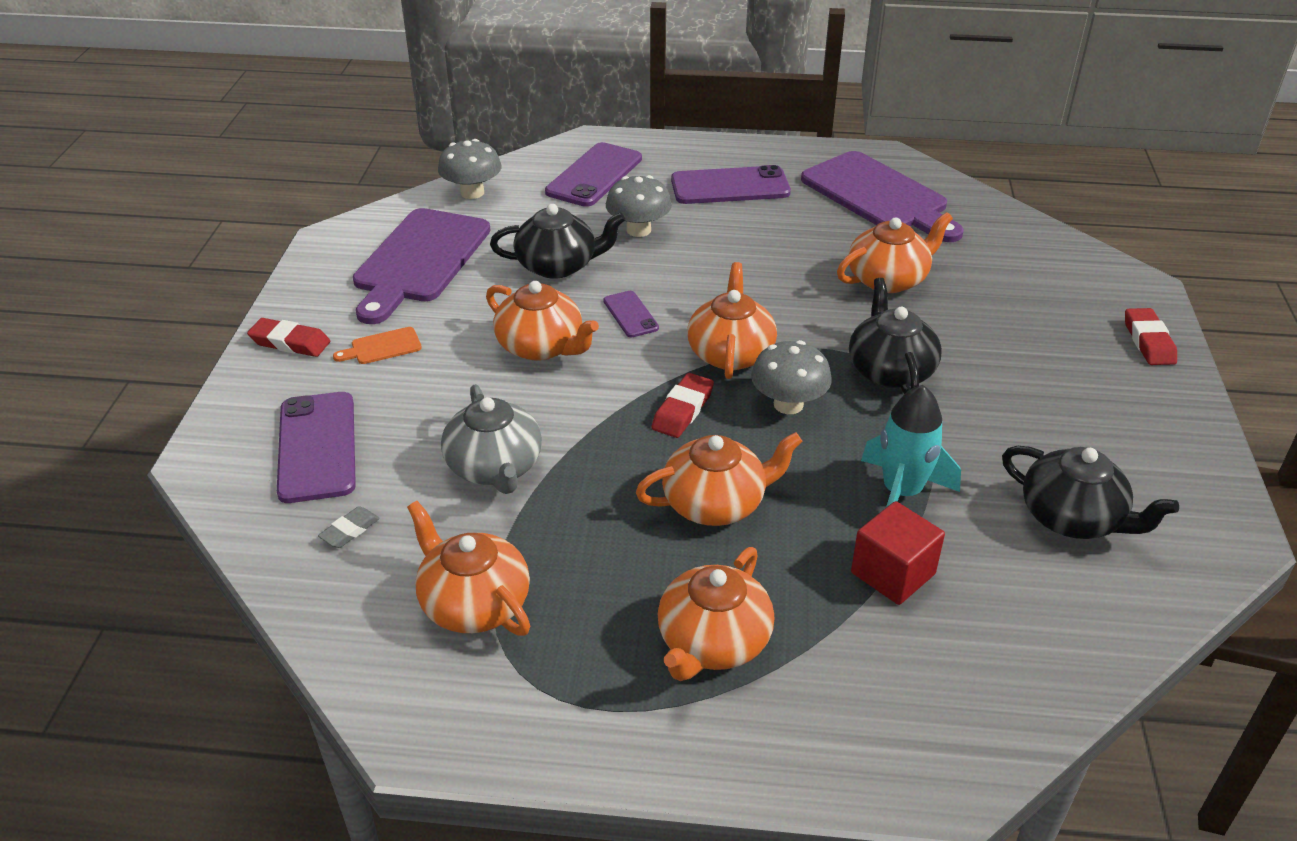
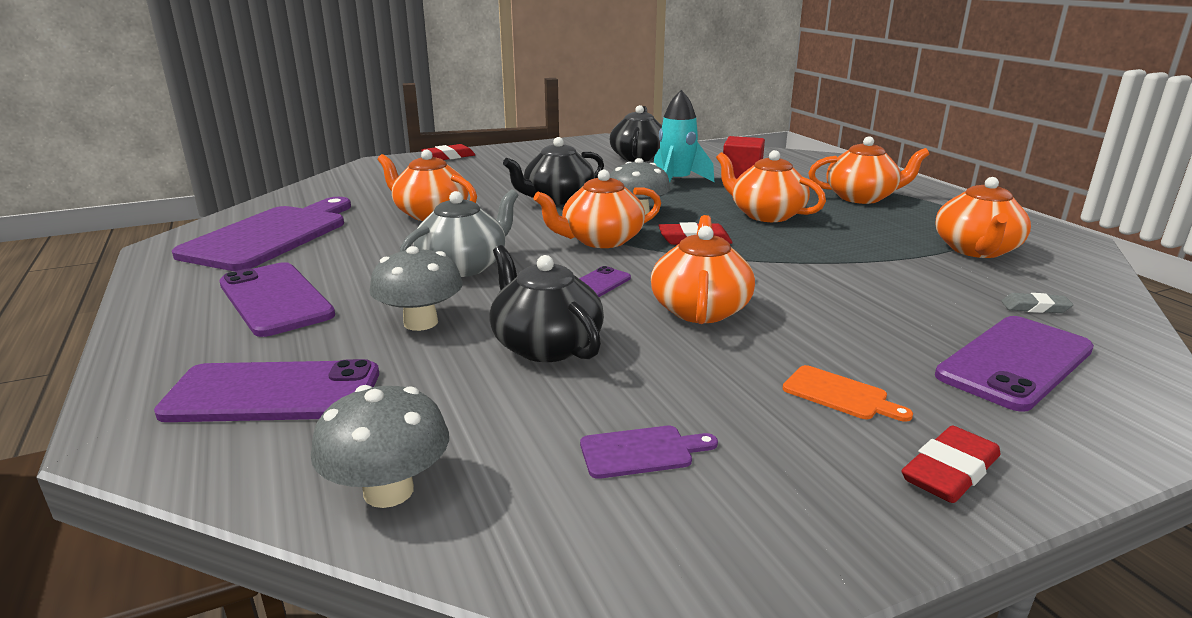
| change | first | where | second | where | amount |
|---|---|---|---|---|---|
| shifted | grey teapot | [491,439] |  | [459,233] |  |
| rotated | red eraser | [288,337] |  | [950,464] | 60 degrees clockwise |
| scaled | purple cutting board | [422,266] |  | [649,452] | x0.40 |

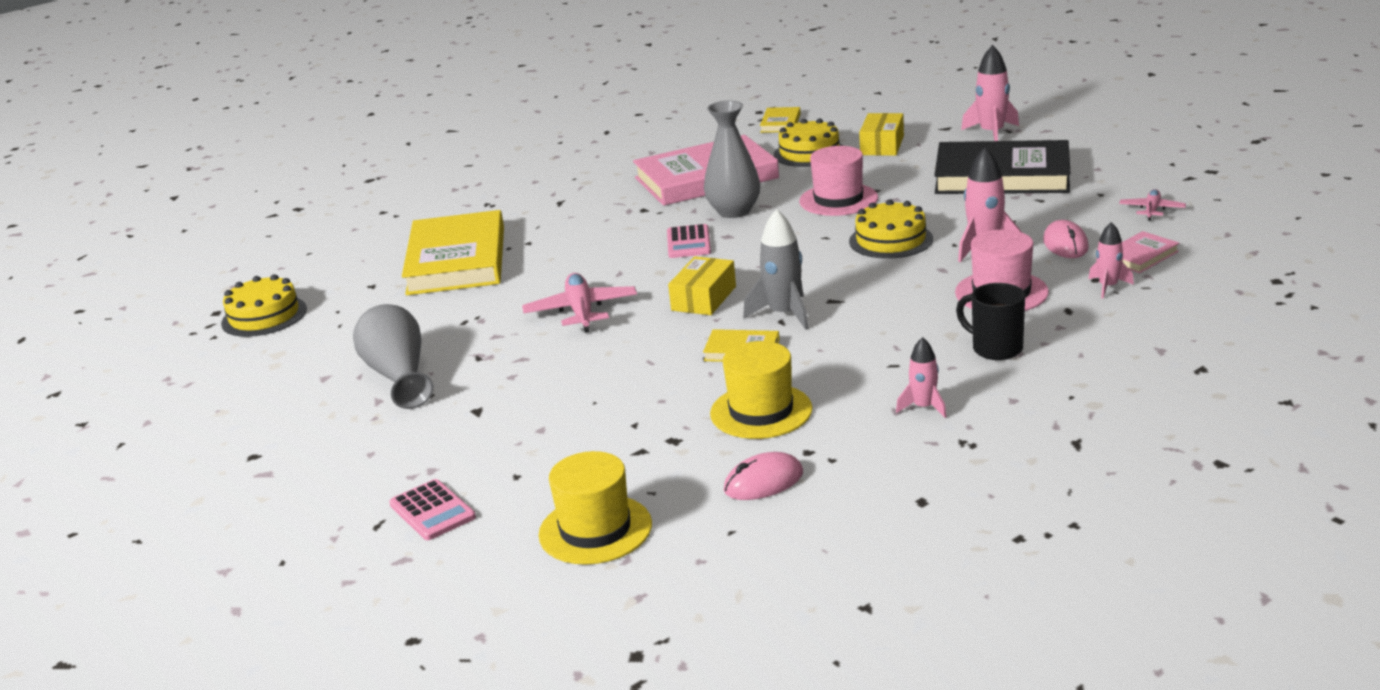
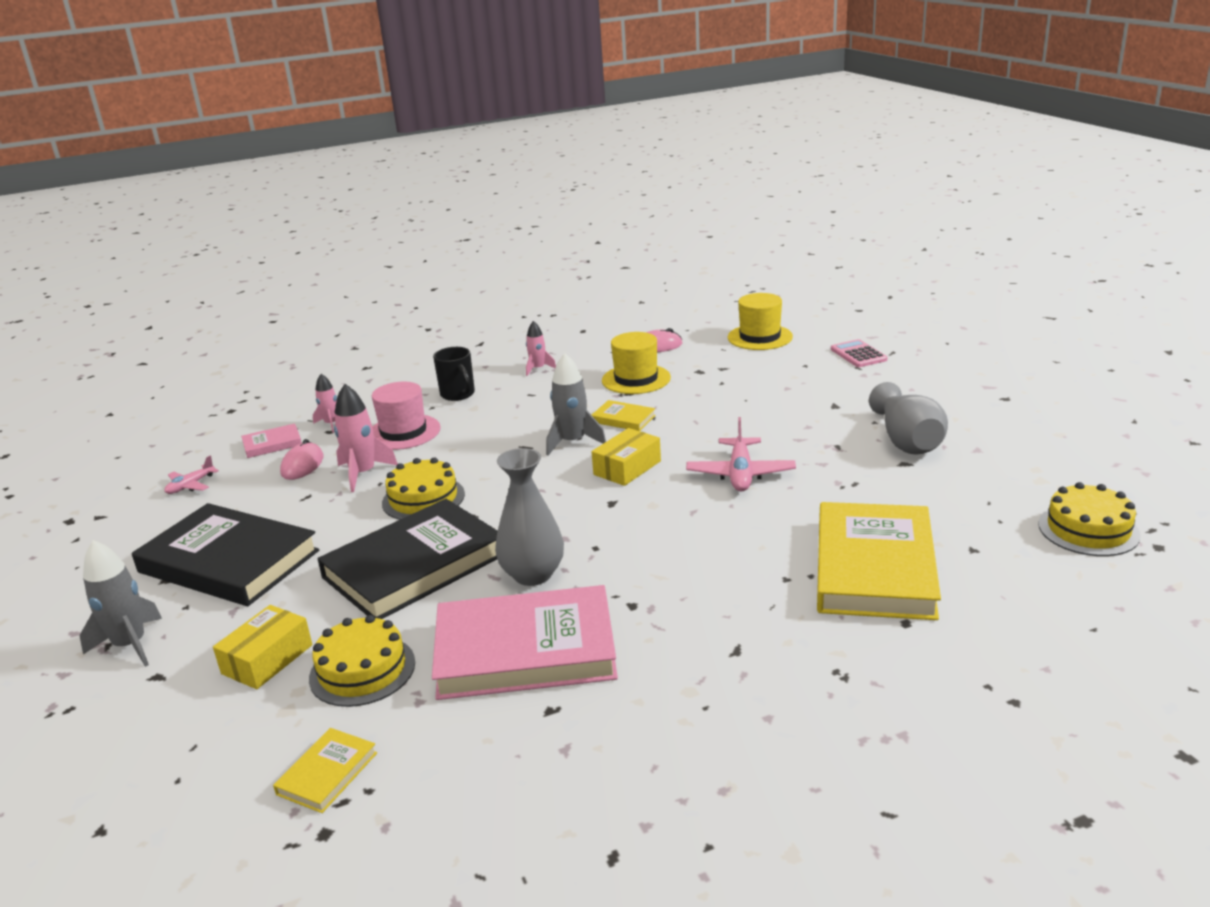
| change | first | where | second | where | amount |
|---|---|---|---|---|---|
| gone | pink calculator | [689,241] |  |  |  |
| swapped | pink hat | [838,181] | black book | [407,559] |  |
| repainted | pink rocket | [990,93] | grey rocket | [121,603] |  |

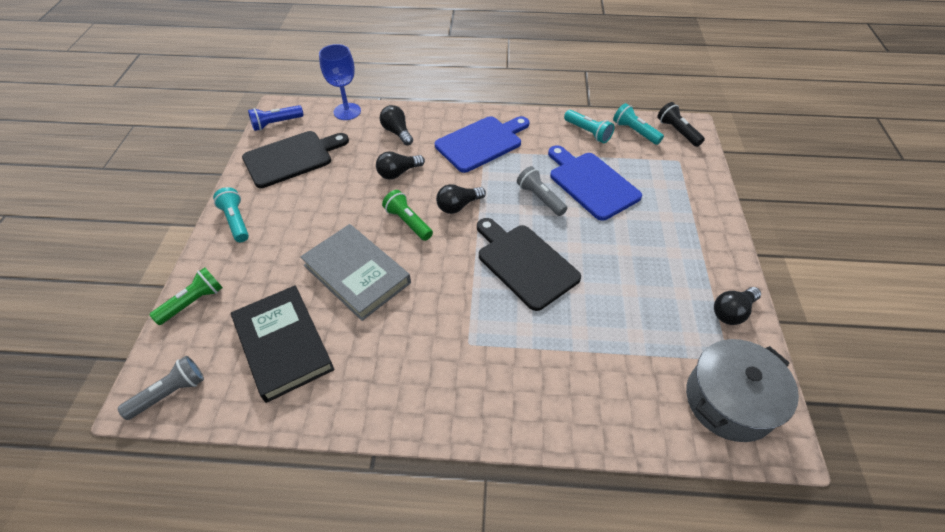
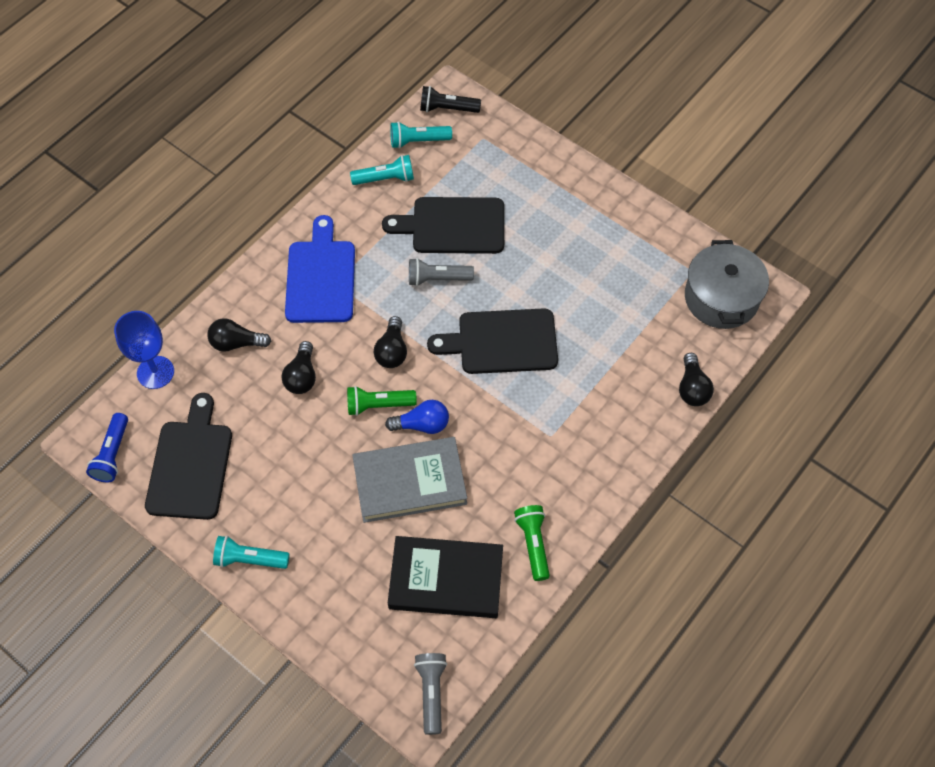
| change | first | where | second | where | amount |
|---|---|---|---|---|---|
| new |  |  | blue light bulb | [417,417] |  |
| shifted | green flashlight | [186,296] |  | [532,543] |  |
| shifted | black light bulb | [737,306] |  | [696,379] |  |
| repainted | blue cutting board | [595,183] | black cutting board | [443,225] |  |

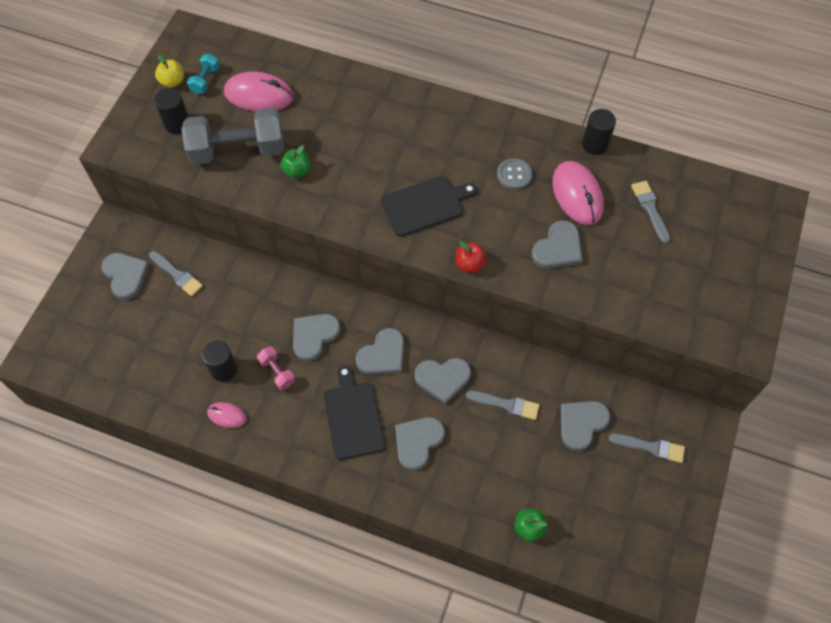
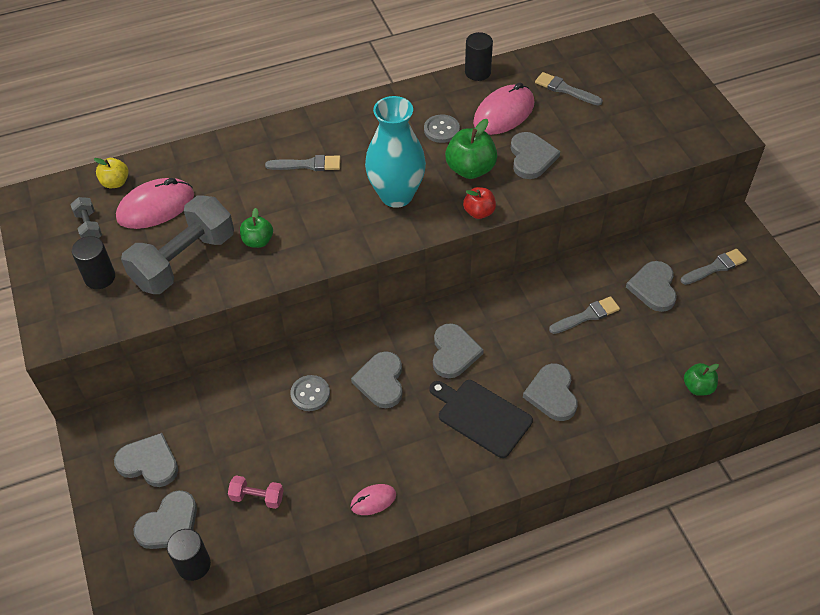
| change | first | where | second | where | amount |
|---|---|---|---|---|---|
| new |  |  | grey button | [310,393] |  |
| new |  |  | green apple | [471,149] |  |
| shifted | grey brush | [176,273] |  | [303,163] |  |
| shifted | yellow apple | [169,71] |  | [111,173] |  |
| shifted | black cylinder | [219,361] |  | [189,555] |  |
| shifted | pink dumbbell | [276,368] |  | [255,492] |  |
| shifted | grey heart | [442,381] |  | [165,519] |  |
| swapped | black cutting board | [429,206] | turquoise vase | [395,152] |  |
| repainted | turquoise dumbbell | [203,74] | grey dumbbell | [86,217] |  |
| rotated | pink mouse | [578,193] |  | [503,108] | 75 degrees counterclockwise |

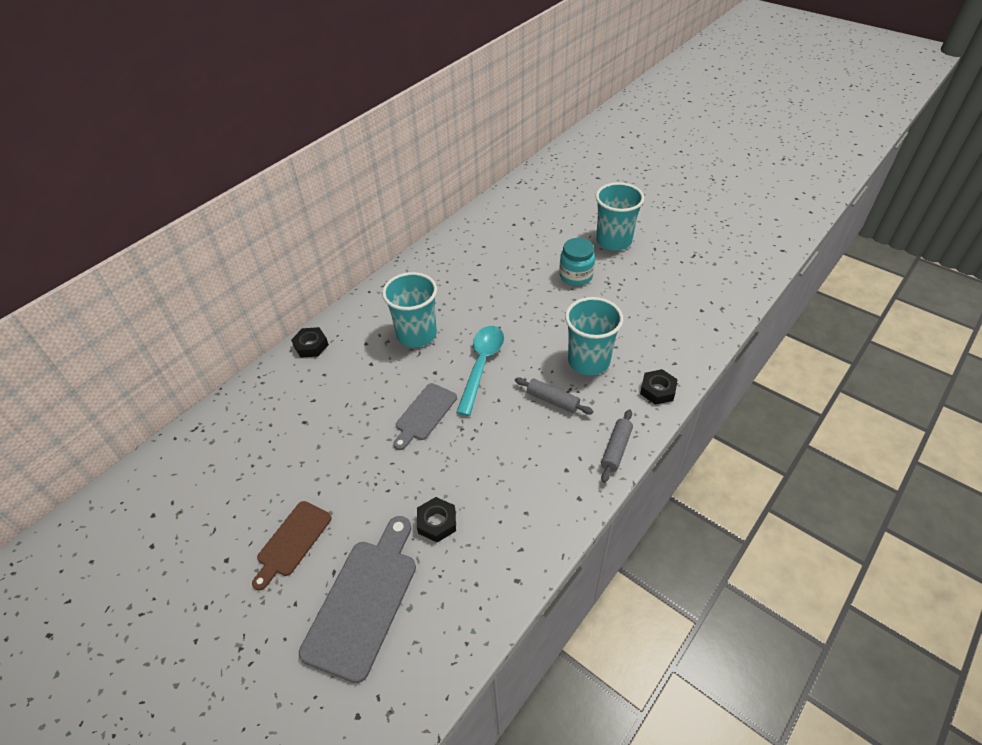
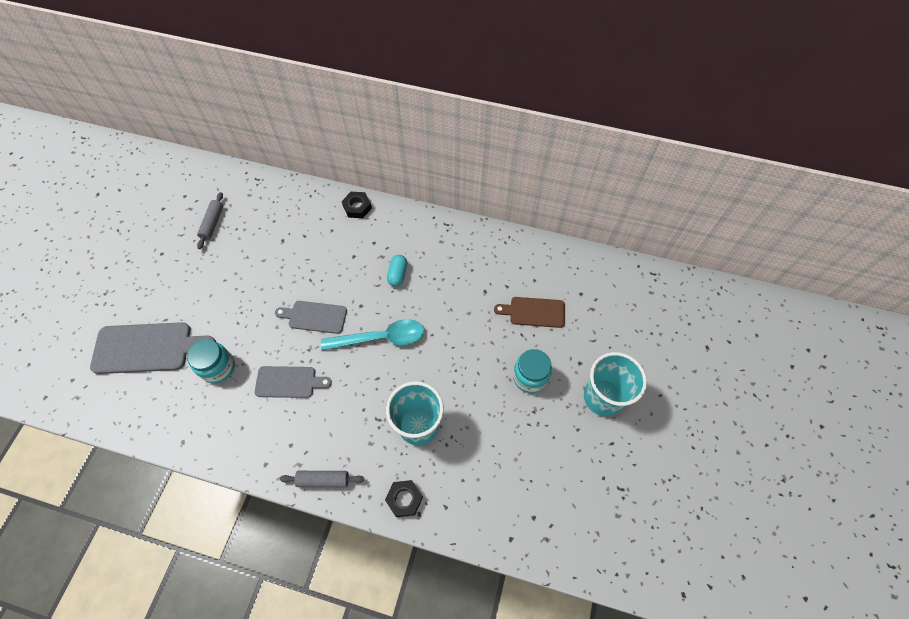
| change | first | where | second | where | amount |
|---|---|---|---|---|---|
| new |  |  | grey cutting board | [293,382] |  |
| shifted | brown cutting board | [292,546] |  | [529,312] |  |
| shifted | grey rolling pin | [554,396] |  | [210,220] |  |
| swapped | turquoise cup | [409,309] | turquoise capsule | [397,270] |  |
| swapped | black nut | [436,519] | turquoise jar | [211,361] |  |

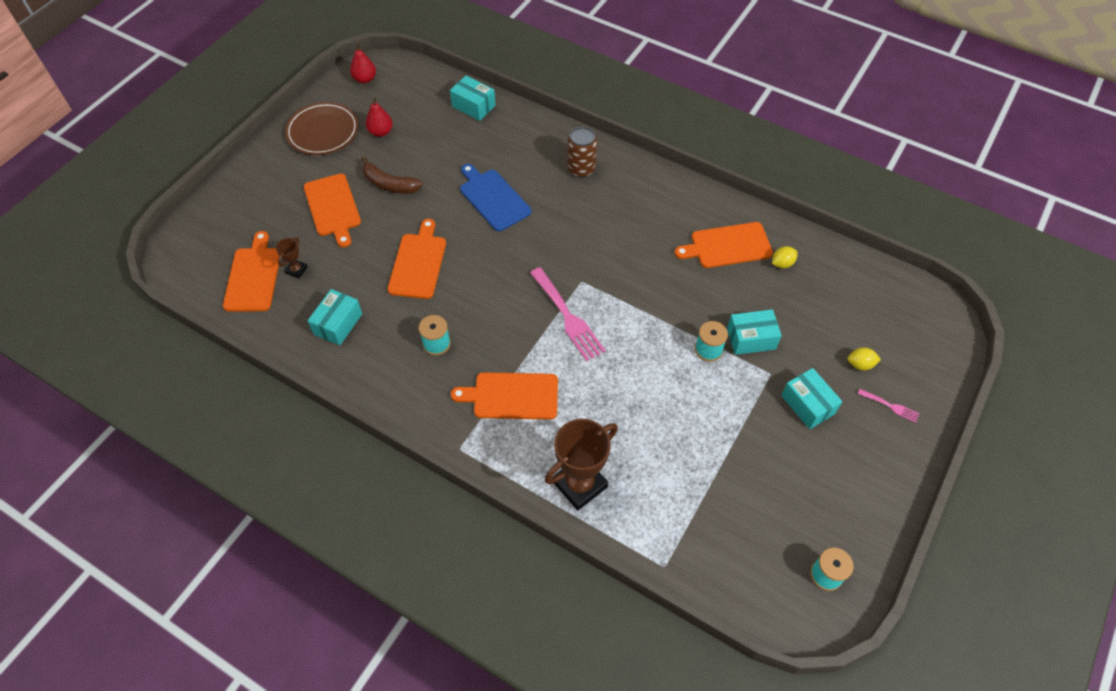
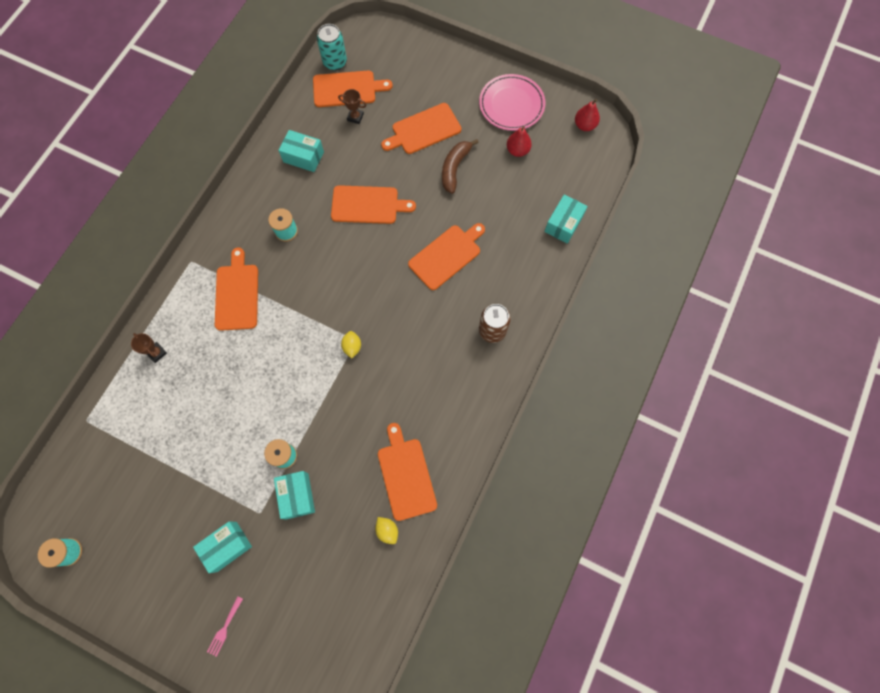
| change | first | where | second | where | amount |
|---|---|---|---|---|---|
| gone | pink fork | [568,314] |  |  |  |
| new |  |  | turquoise can | [332,47] |  |
| shifted | yellow lemon | [864,359] |  | [351,344] |  |
| repainted | brown plate | [322,128] | pink plate | [512,102] |  |
| repainted | blue cutting board | [495,197] | orange cutting board | [446,256] |  |
| scaled | brown trophy | [581,464] |  | [149,348] | x0.47 |

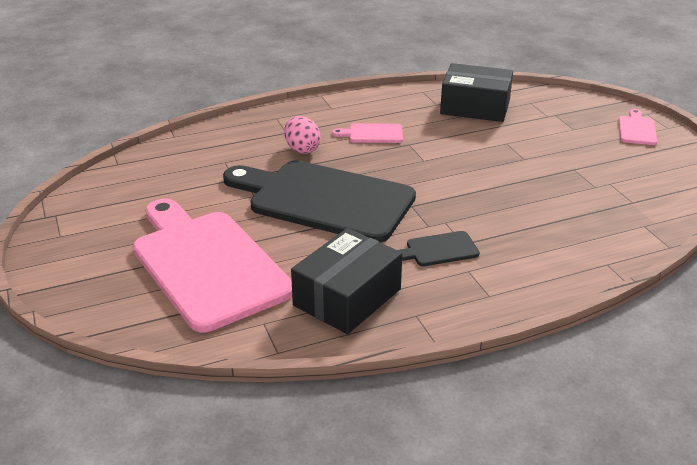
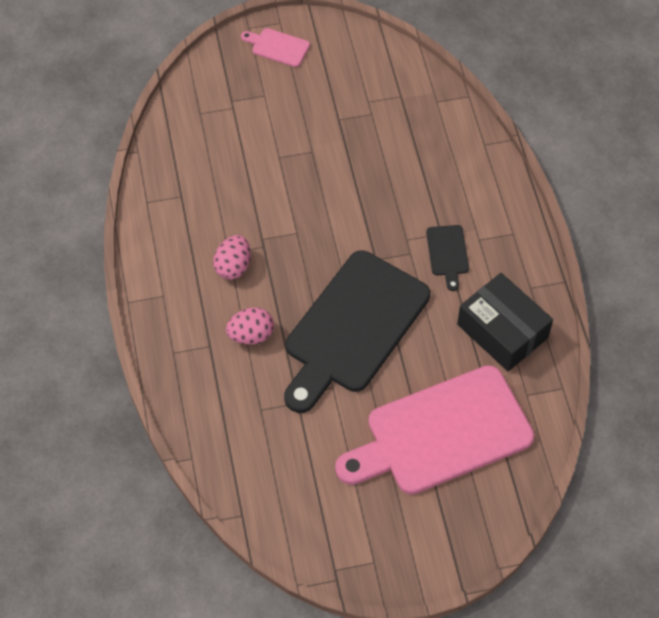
| change | first | where | second | where | amount |
|---|---|---|---|---|---|
| gone | black box | [476,92] |  |  |  |
| swapped | pink cutting board | [367,133] | pink egg | [232,257] |  |

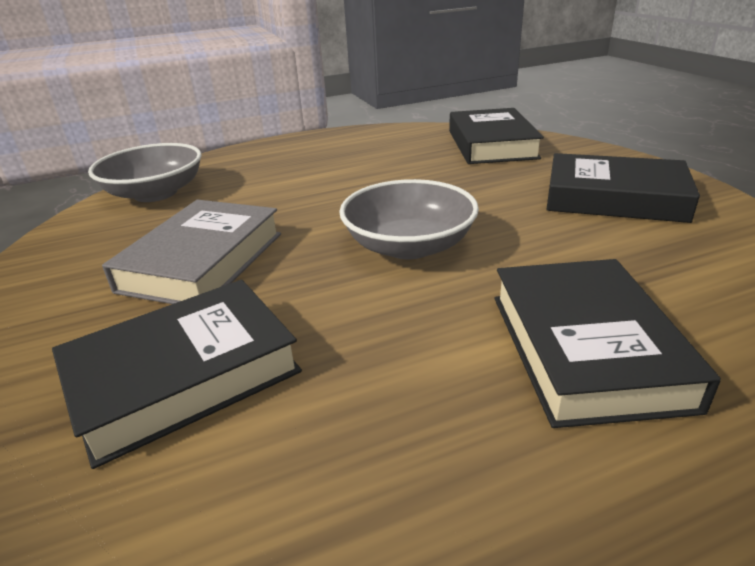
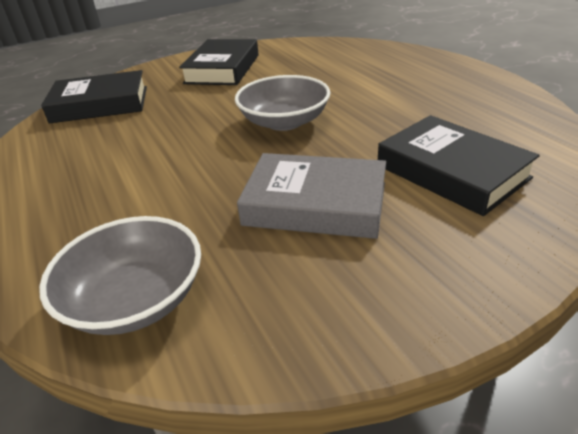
| change | first | where | second | where | amount |
|---|---|---|---|---|---|
| gone | black book | [607,343] |  |  |  |

